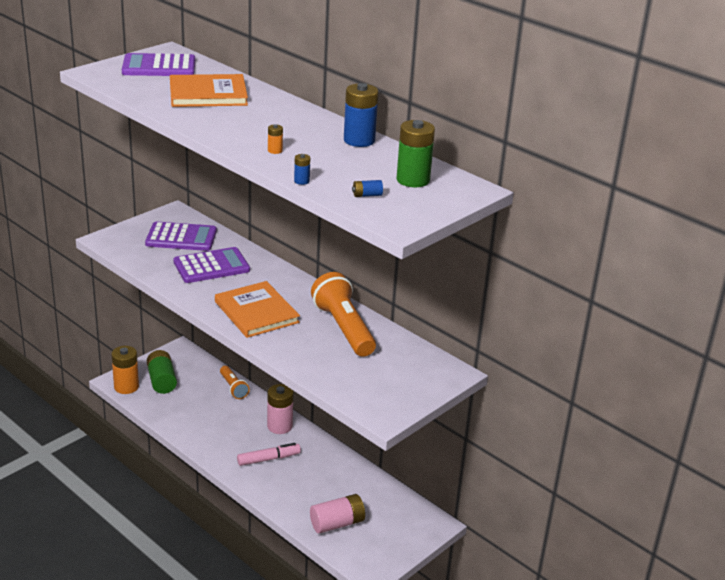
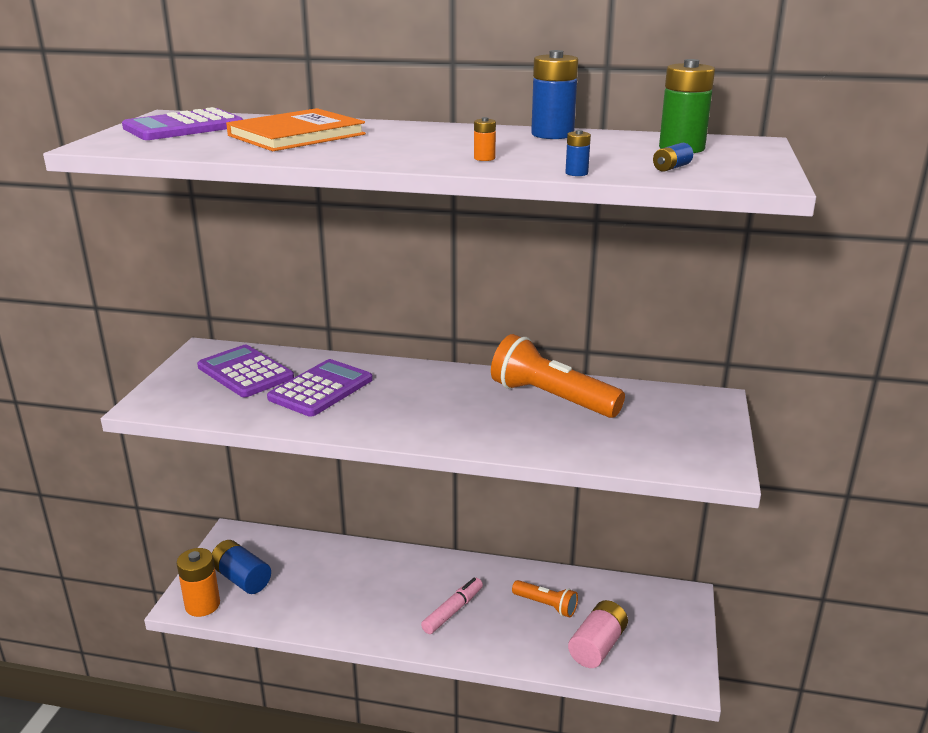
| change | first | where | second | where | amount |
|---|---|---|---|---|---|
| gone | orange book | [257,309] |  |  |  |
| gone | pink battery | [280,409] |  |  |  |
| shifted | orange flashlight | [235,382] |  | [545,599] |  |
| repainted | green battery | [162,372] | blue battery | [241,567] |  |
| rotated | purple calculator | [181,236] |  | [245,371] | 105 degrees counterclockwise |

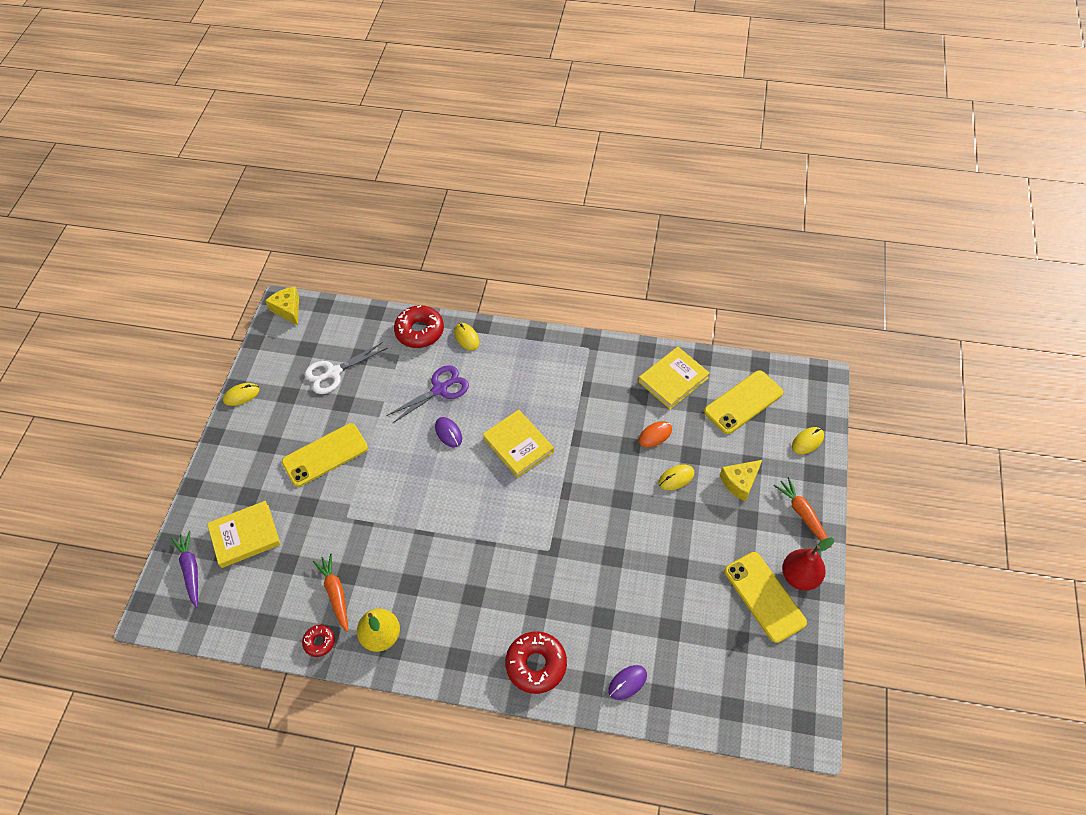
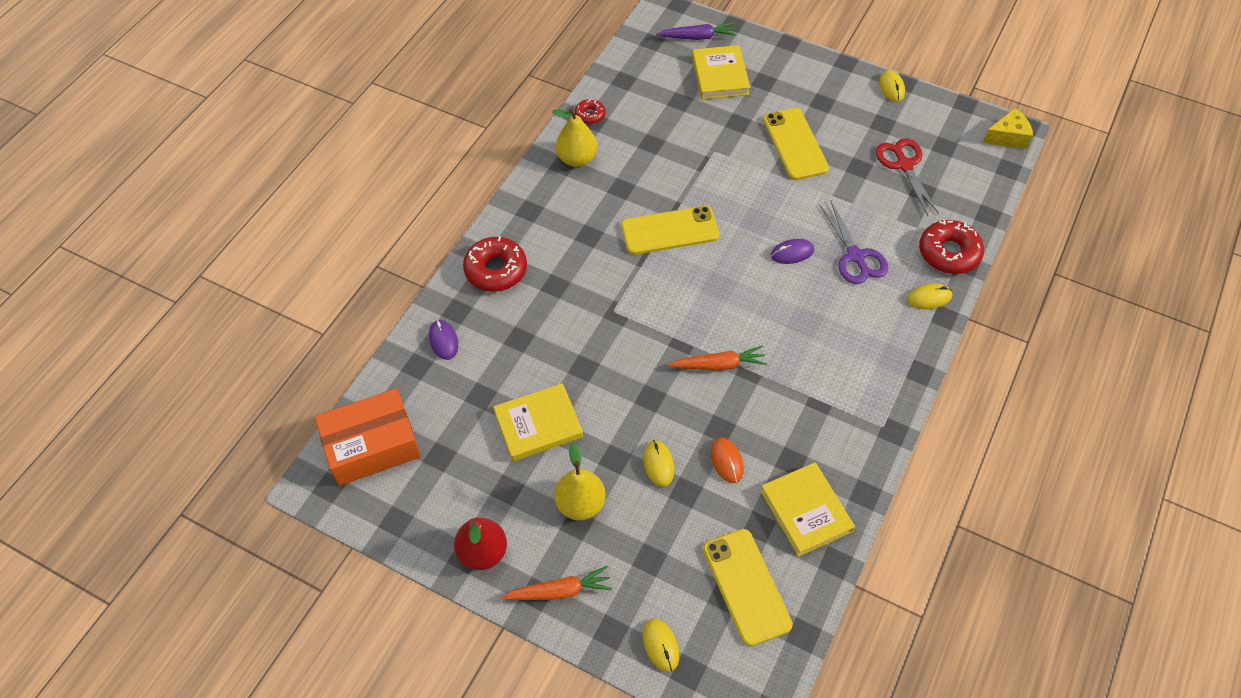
| change | first | where | second | where | amount |
|---|---|---|---|---|---|
| gone | yellow cheese | [741,481] |  |  |  |
| new |  |  | orange box | [368,437] |  |
| new |  |  | yellow pear | [580,481] |  |
| shifted | orange carrot | [330,592] |  | [717,358] |  |
| shifted | yellow book | [518,444] |  | [538,422] |  |
| shifted | yellow phone | [765,597] |  | [670,230] |  |
| repainted | white scissors | [346,368] | red scissors | [907,177] |  |

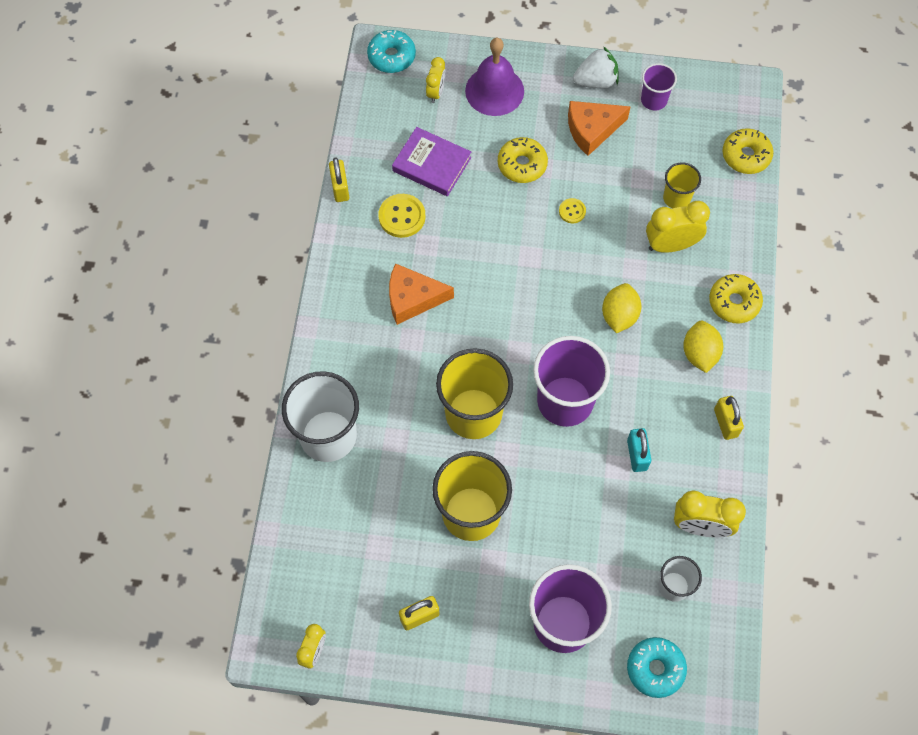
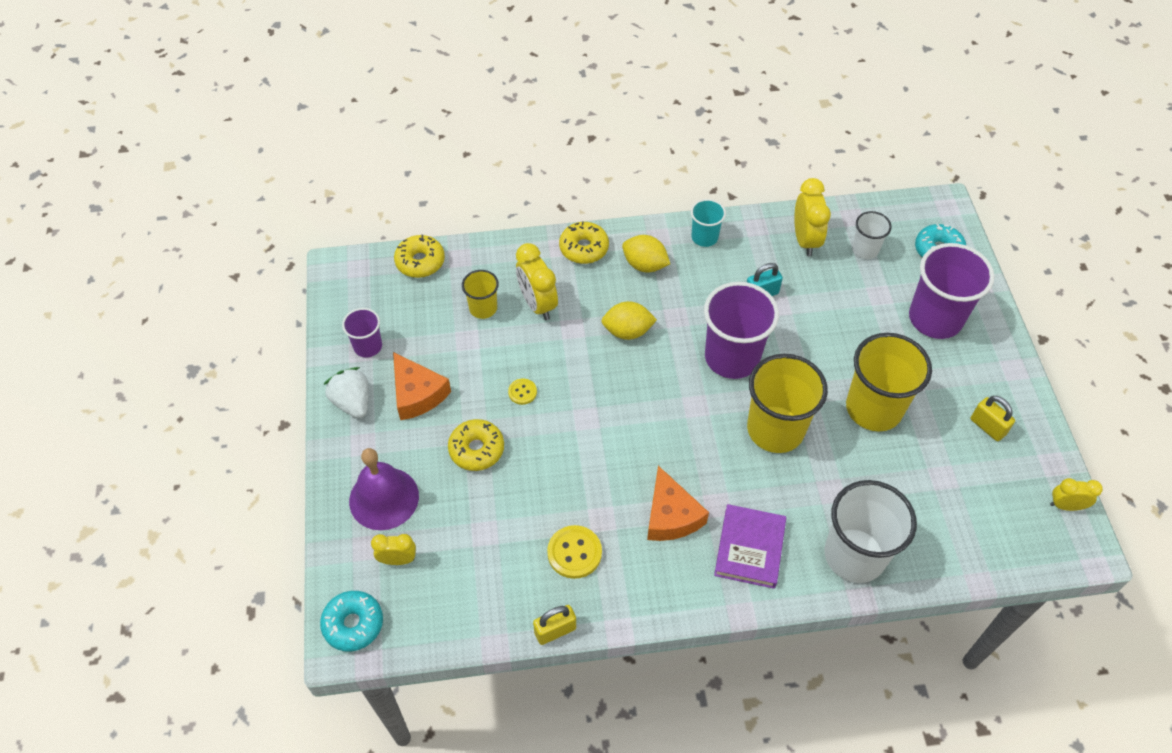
| change | first | where | second | where | amount |
|---|---|---|---|---|---|
| shifted | purple book | [431,161] |  | [750,546] |  |
| swapped | yellow padlock | [729,418] | turquoise cup | [708,223] |  |
| rotated | yellow lemon | [703,347] |  | [646,254] | 45 degrees clockwise |

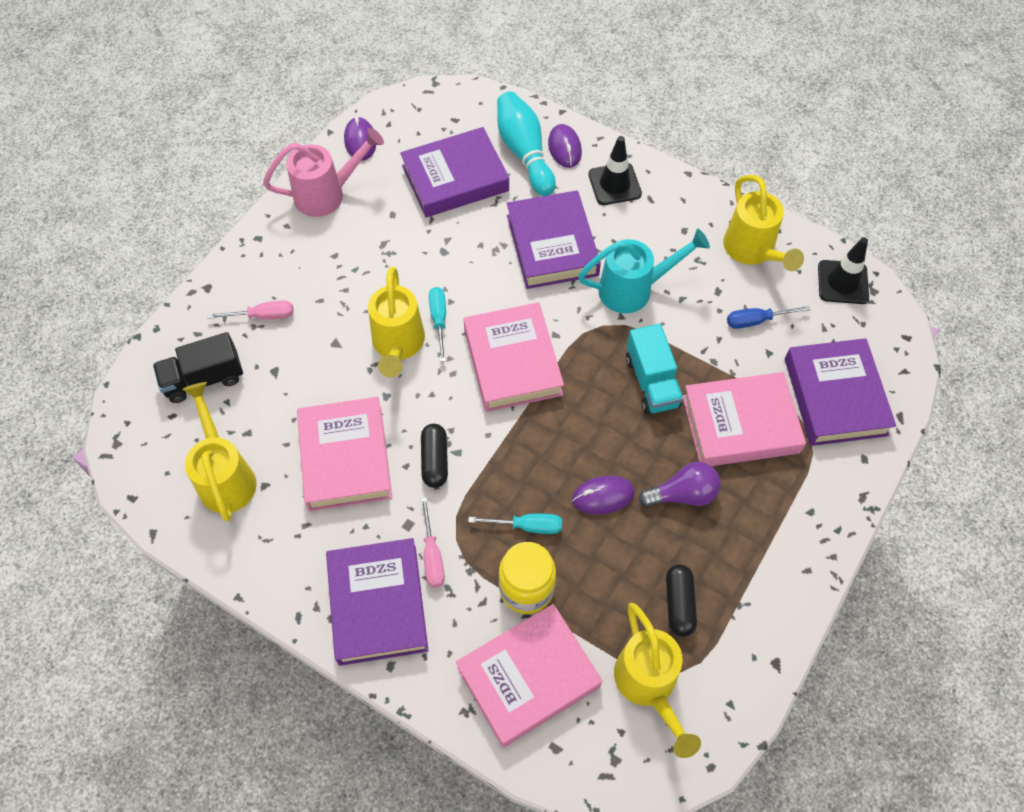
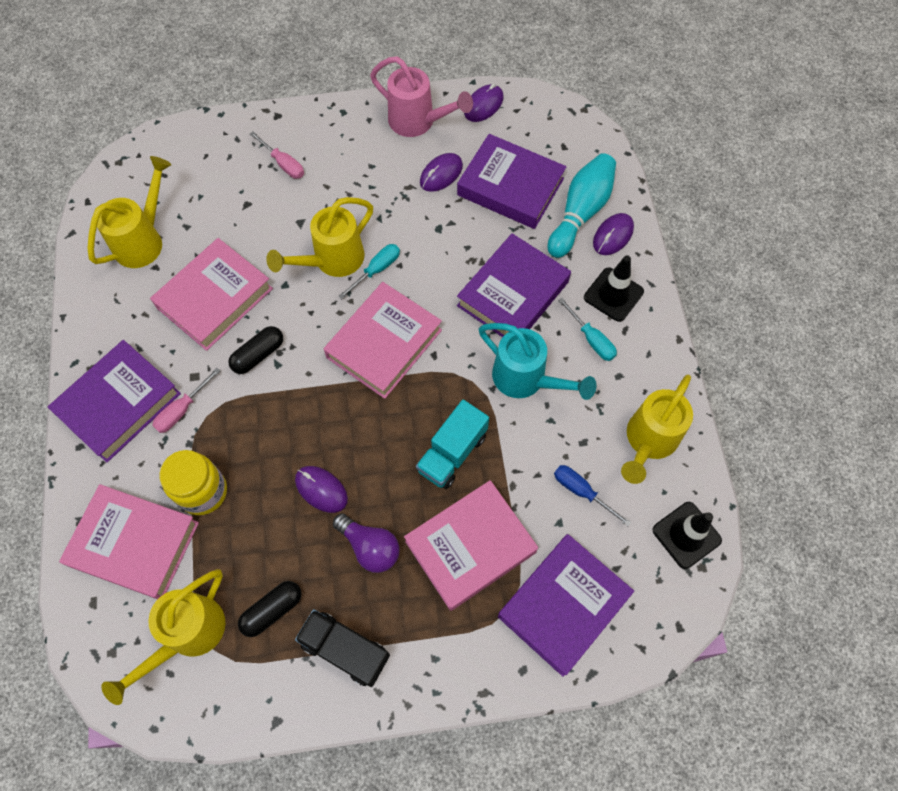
| change | first | where | second | where | amount |
|---|---|---|---|---|---|
| new |  |  | purple mouse | [441,172] |  |
| shifted | black truck | [198,367] |  | [342,648] |  |
| shifted | turquoise screwdriver | [515,524] |  | [587,329] |  |
| rotated | pink book | [744,419] |  | [471,545] | 75 degrees counterclockwise |

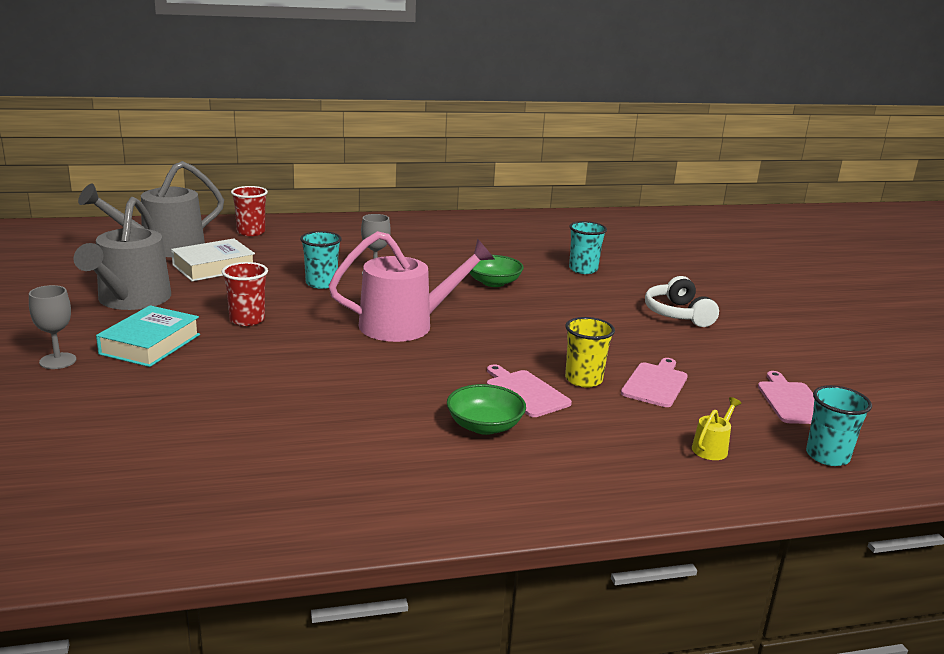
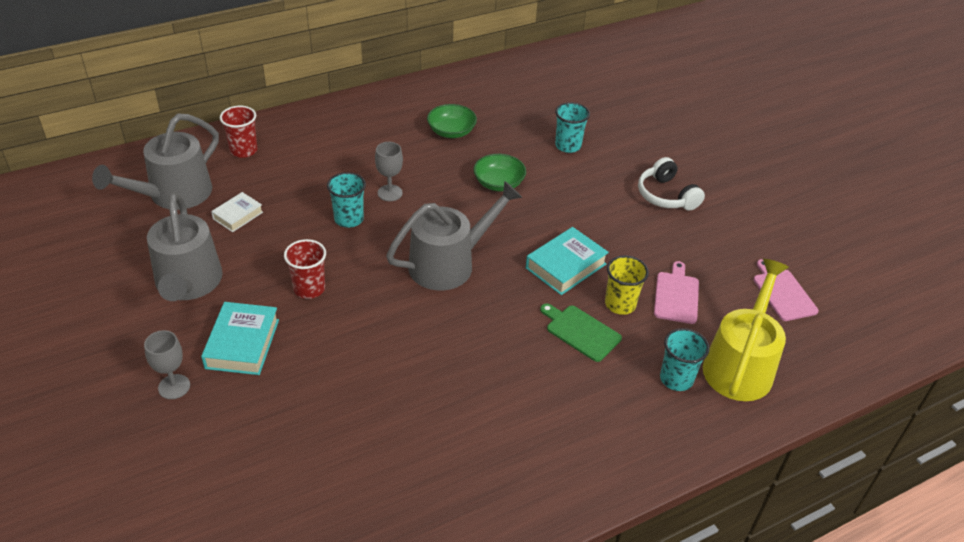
| change | first | where | second | where | amount |
|---|---|---|---|---|---|
| new |  |  | turquoise book | [567,261] |  |
| shifted | green bowl | [486,409] |  | [452,121] |  |
| shifted | turquoise cup | [839,425] |  | [685,359] |  |
| repainted | pink watering can | [411,286] | grey watering can | [454,236] |  |
| repainted | pink cutting board | [529,390] | green cutting board | [581,332] |  |
| scaled | white book | [213,259] |  | [237,212] | x0.62 |
| scaled | yellow watering can | [716,428] |  | [746,330] | x2.49 |

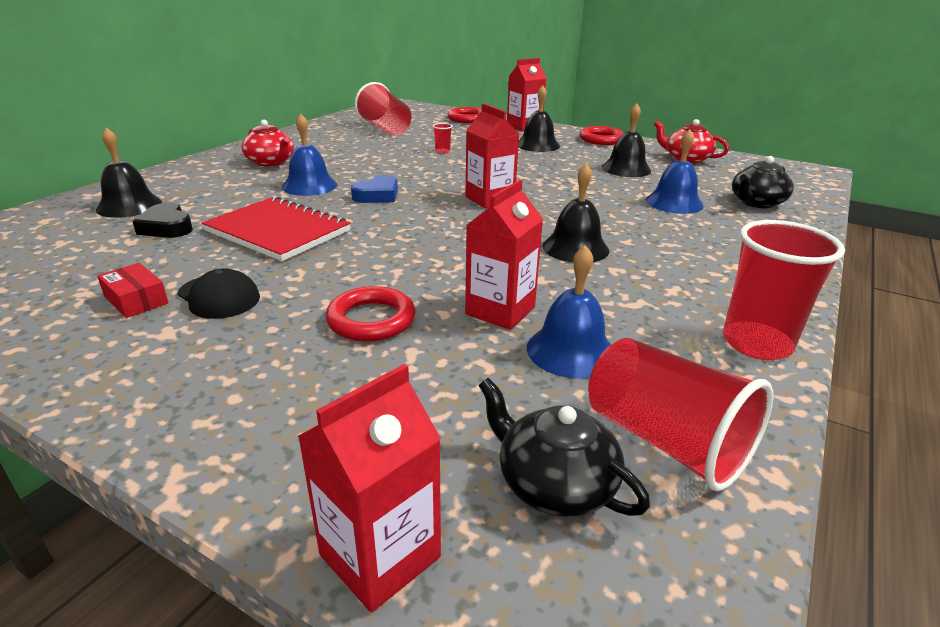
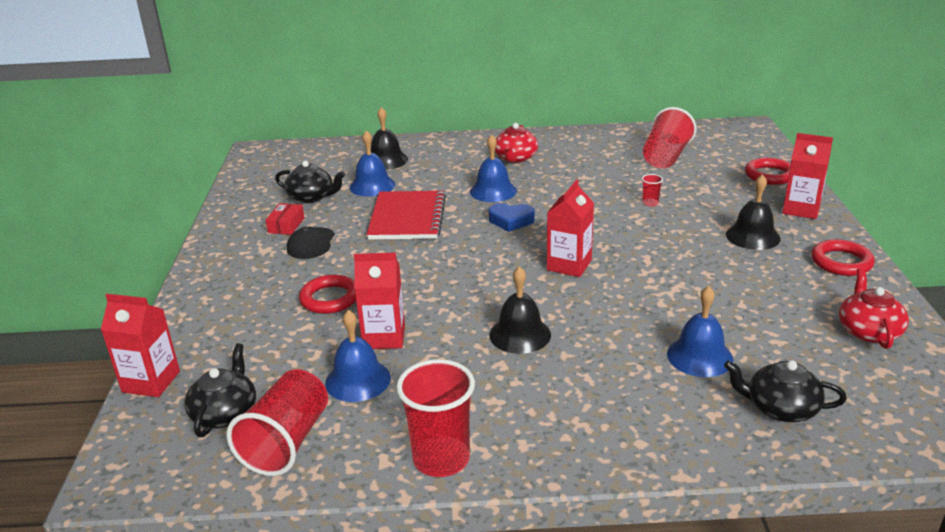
| change | first | where | second | where | amount |
|---|---|---|---|---|---|
| gone | black bell | [626,140] |  |  |  |
| new |  |  | black teapot | [310,182] |  |
| swapped | black heart | [162,220] | blue bell | [372,163] |  |

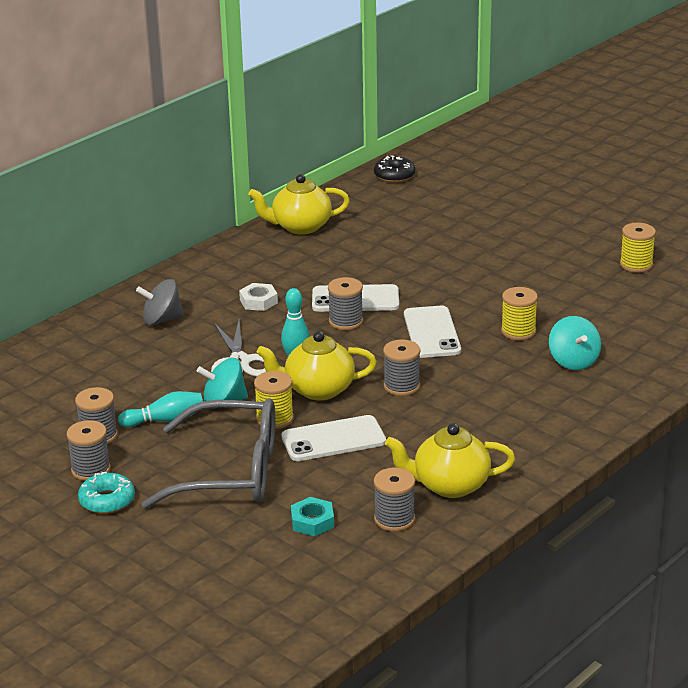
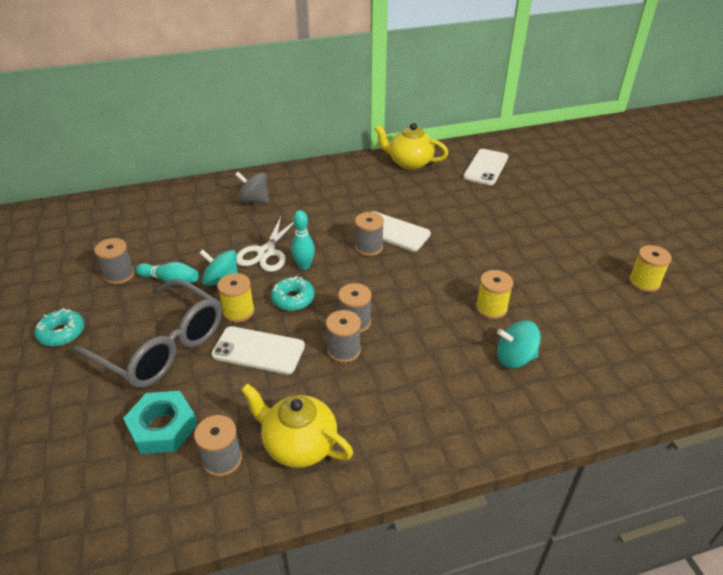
| change | first | where | second | where | amount |
|---|---|---|---|---|---|
| gone | white nut | [258,297] |  |  |  |
| gone | black donut | [394,169] |  |  |  |
| shifted | grey spool | [89,450] |  | [343,336] |  |
| shifted | white phone | [432,332] |  | [485,167] |  |
| swapped | yellow teapot | [317,365] | turquoise donut | [293,293] |  |
| rotated | turquoise spinning top | [575,343] |  | [519,344] | 75 degrees clockwise |
| scaled | turquoise nut | [312,516] |  | [160,422] | x1.56 |

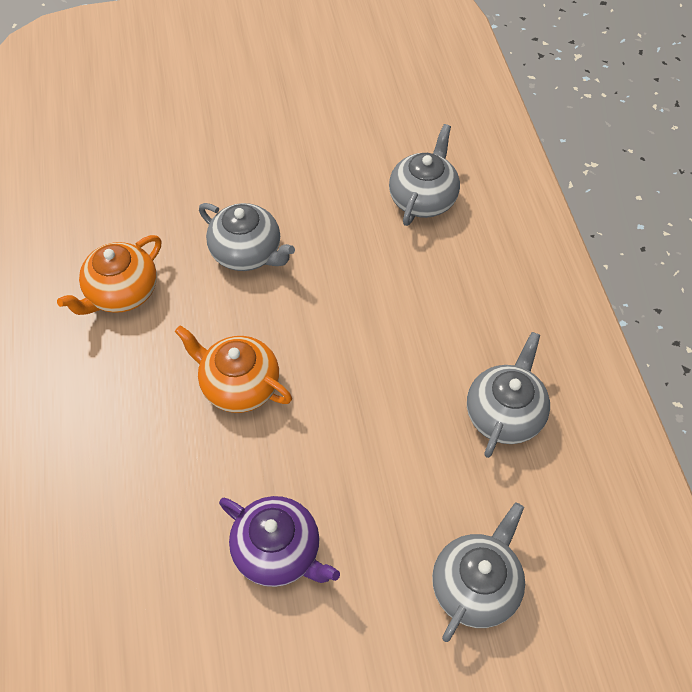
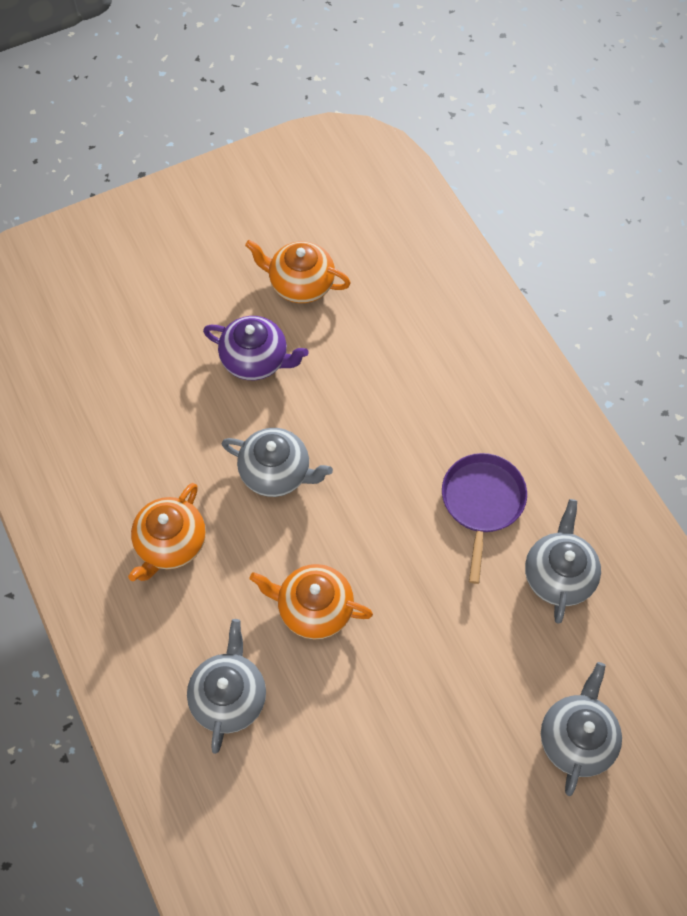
| change | first | where | second | where | amount |
|---|---|---|---|---|---|
| new |  |  | orange teapot | [298,271] |  |
| new |  |  | purple pan | [484,518] |  |
| shifted | purple teapot | [279,541] |  | [255,348] |  |
| shifted | grey teapot | [424,175] |  | [226,686] |  |

